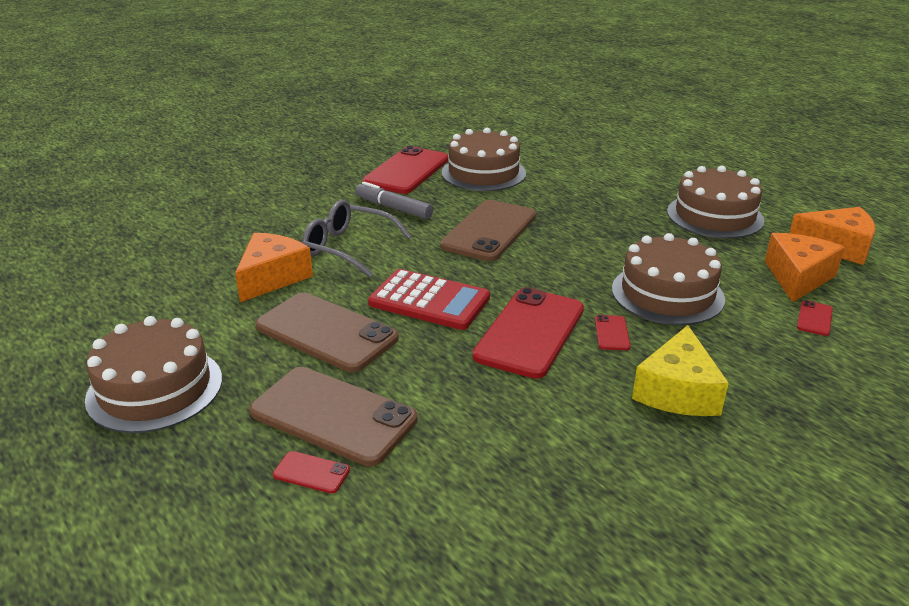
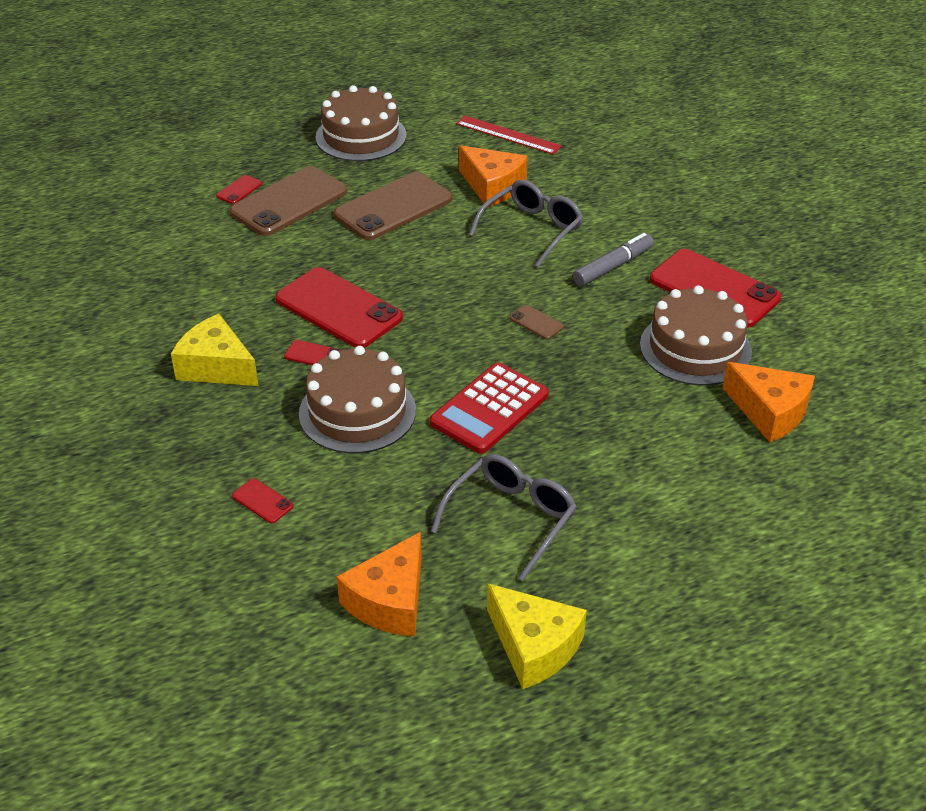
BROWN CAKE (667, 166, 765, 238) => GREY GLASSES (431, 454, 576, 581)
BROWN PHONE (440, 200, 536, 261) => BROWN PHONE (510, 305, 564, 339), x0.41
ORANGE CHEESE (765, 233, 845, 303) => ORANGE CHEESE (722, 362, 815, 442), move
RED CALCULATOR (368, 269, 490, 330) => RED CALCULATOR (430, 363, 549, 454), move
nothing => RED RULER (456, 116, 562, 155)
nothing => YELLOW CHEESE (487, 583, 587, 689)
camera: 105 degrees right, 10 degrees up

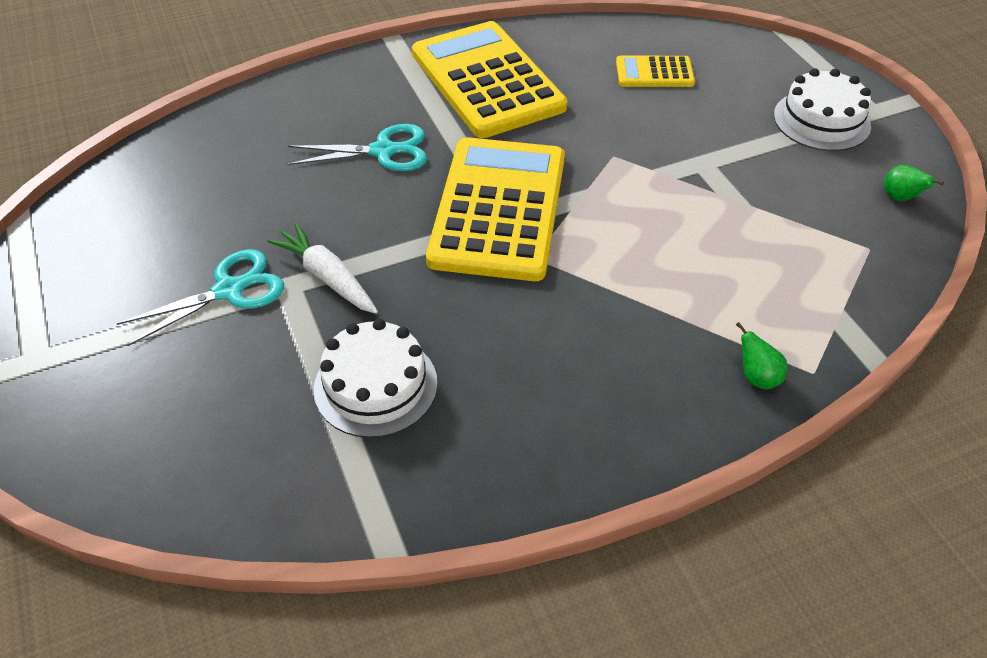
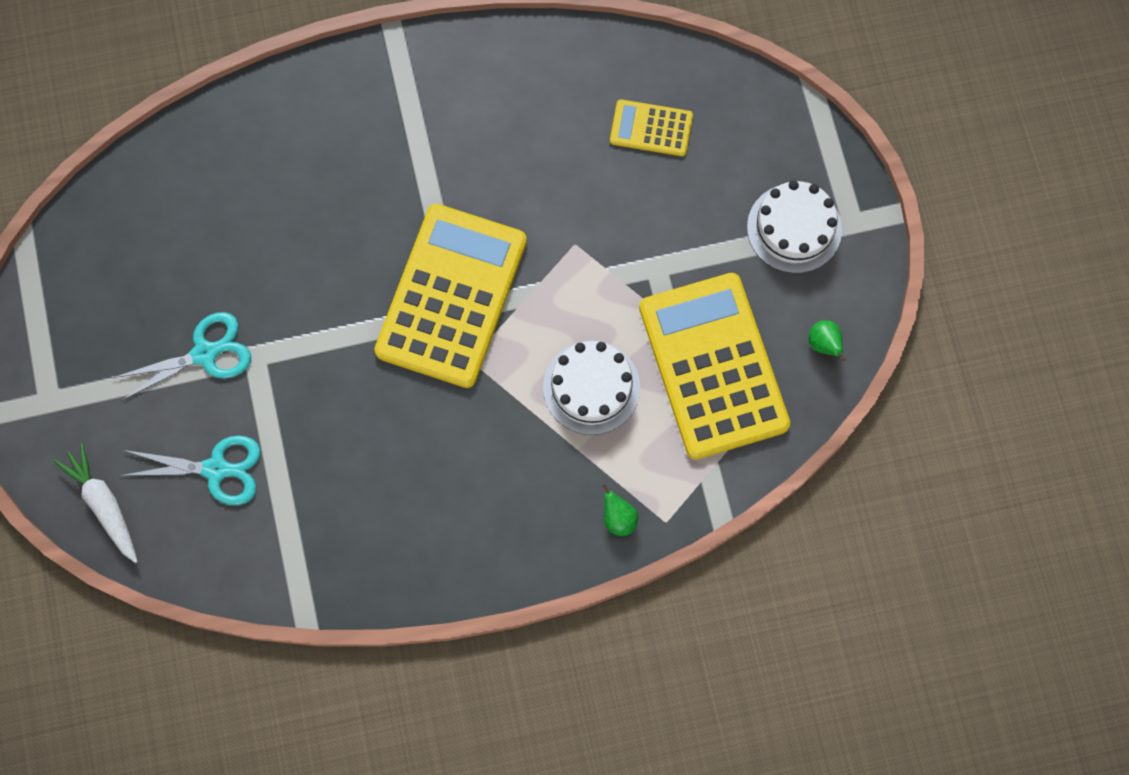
YELLOW CALCULATOR (412, 21, 568, 138) => YELLOW CALCULATOR (639, 273, 790, 459), move
TURQUOISE SCISSORS (287, 124, 427, 171) => TURQUOISE SCISSORS (120, 435, 261, 505), move
WHITE CARROT (268, 223, 378, 314) => WHITE CARROT (54, 443, 138, 563), move
WHITE CAKE (314, 319, 437, 438) => WHITE CAKE (543, 341, 640, 435), move
camera: 10 degrees right, 25 degrees up

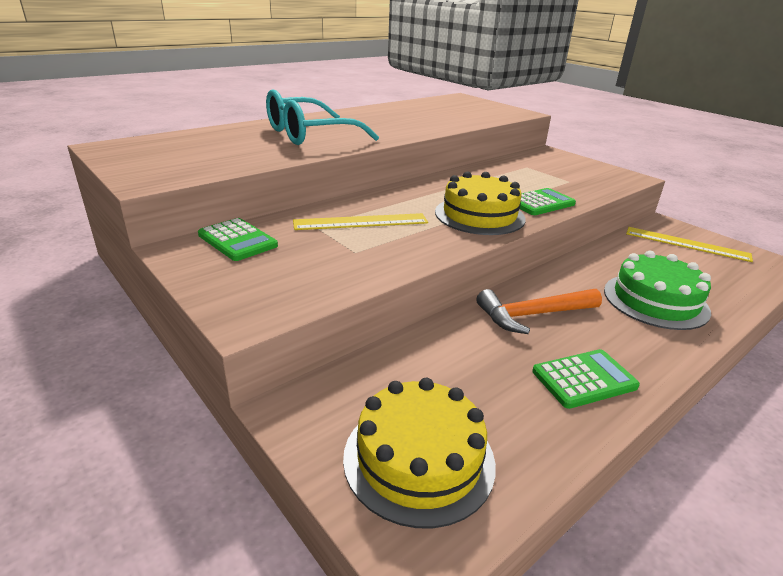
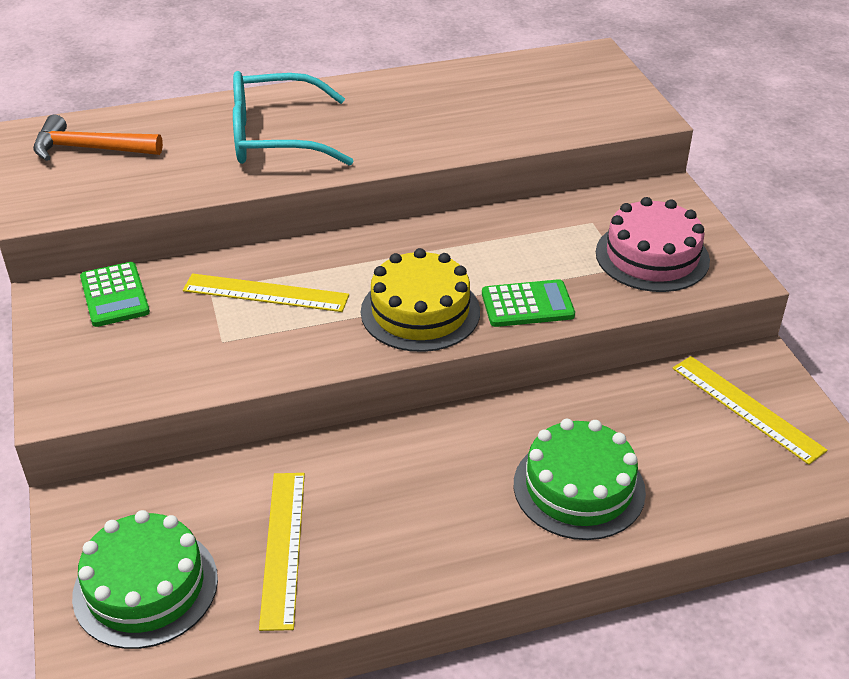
ORANGE HAMMER (476, 289, 602, 334) => ORANGE HAMMER (33, 115, 163, 161), move
GREEN CALCULATOR (532, 349, 640, 409) => nothing
YELLOW CAKE (343, 378, 496, 528) => GREEN CAKE (72, 510, 218, 649)
nothing => PINK CAKE (596, 197, 710, 292)
nothing => YELLOW RULER (259, 473, 305, 631)
camera: 25 degrees right, 10 degrees up

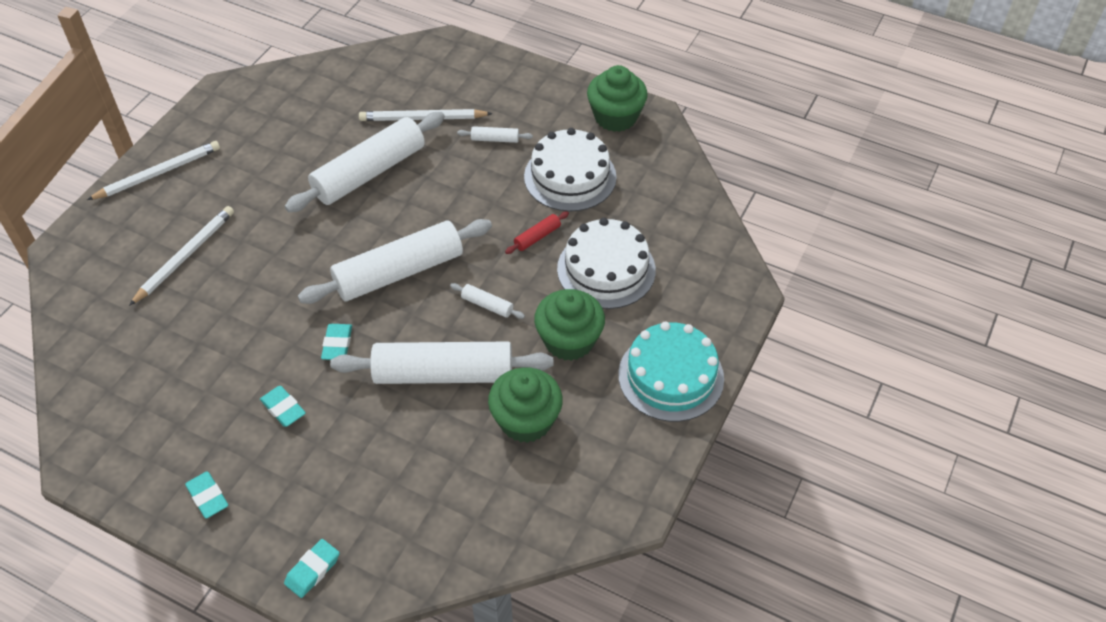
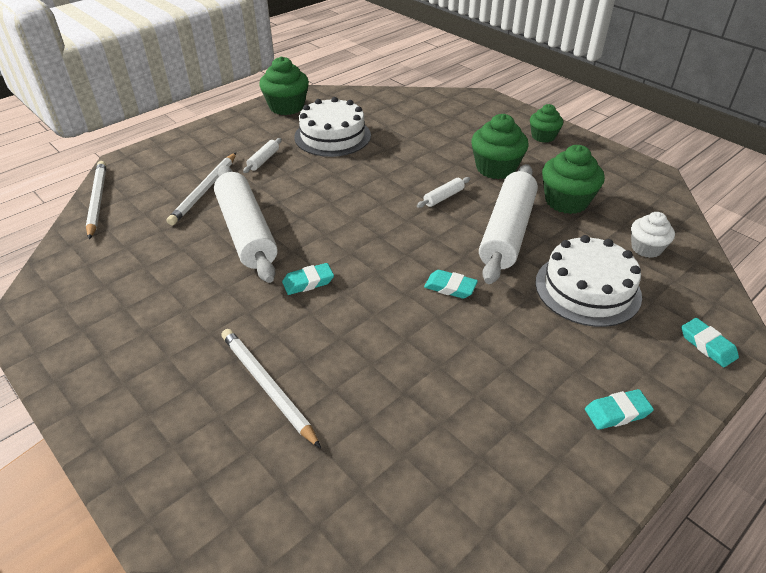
WHITE PENCIL (87, 141, 220, 200) => WHITE PENCIL (86, 161, 106, 239), move
RED ROLLING PIN (505, 211, 569, 254) => nothing
WHITE CAKE (557, 218, 656, 309) => WHITE CAKE (535, 235, 642, 327), move
WHITE ROLLING PIN (298, 219, 492, 304) => nothing
TURQUOISE CAKE (618, 322, 724, 422) => GREEN CUPCAKE (530, 104, 563, 143)
TURQUOISE ERASER (260, 386, 306, 427) => TURQUOISE ERASER (282, 263, 334, 295), move
nothing => WHITE CUPCAKE (631, 212, 675, 258)
camera: 70 degrees left, 10 degrees down

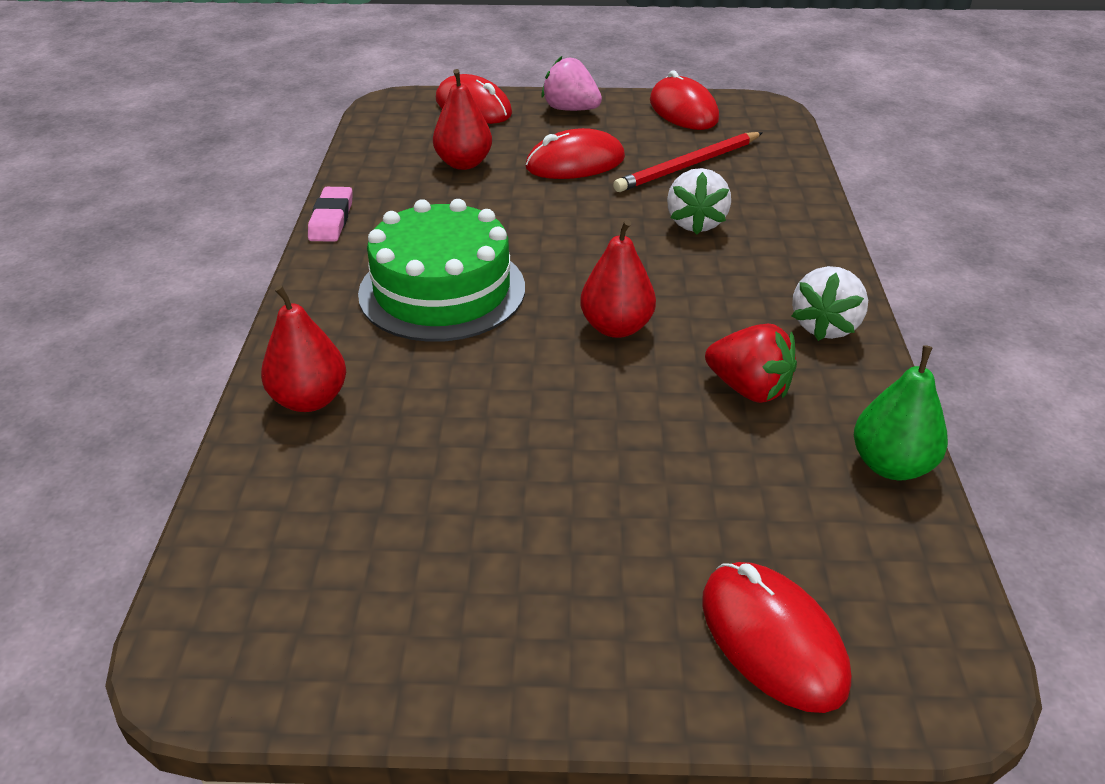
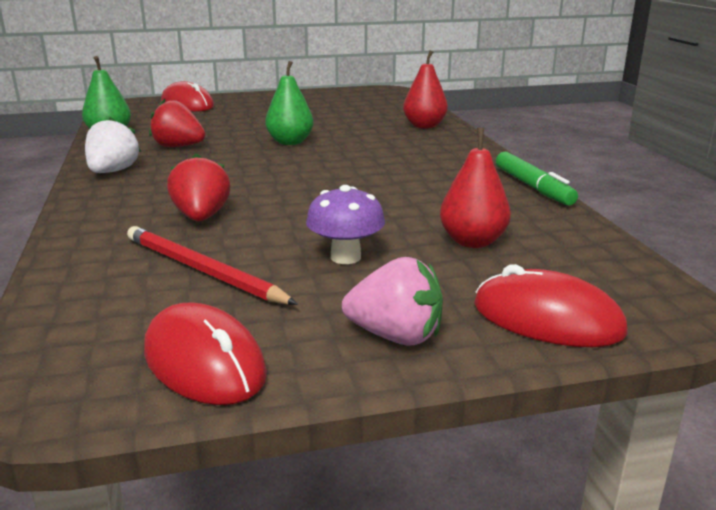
RED MOUSE (525, 128, 625, 179) => PURPLE MUSHROOM (306, 185, 385, 264)
RED PENCIL (613, 132, 763, 192) => RED PENCIL (127, 226, 298, 305), 90 degrees counterclockwise
WHITE STRAWBERRY (667, 168, 731, 235) => RED STRAWBERRY (167, 154, 230, 221)
PINK ERASER (308, 187, 352, 242) => GREEN MARKER (496, 152, 578, 205)
GREEN CAKE (358, 199, 525, 342) => nothing
RED PEAR (580, 220, 656, 338) => nothing
nothing => GREEN PEAR (265, 61, 314, 145)
camera: 165 degrees right, 15 degrees down

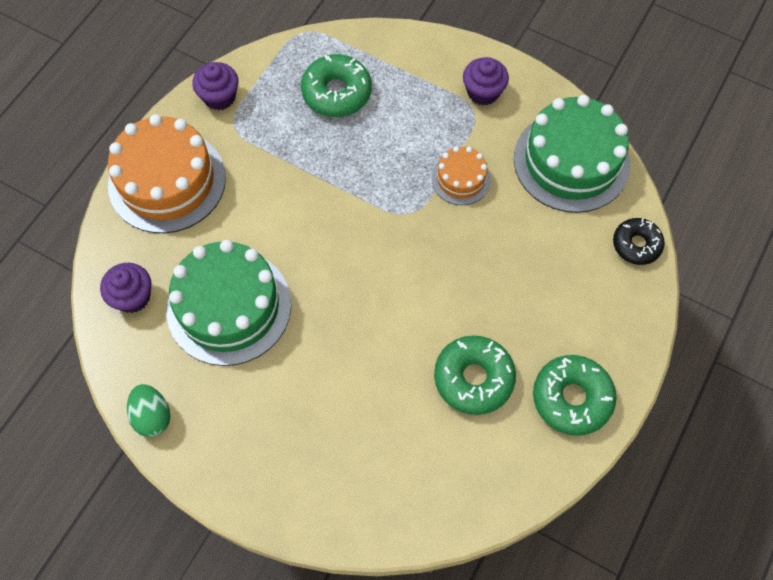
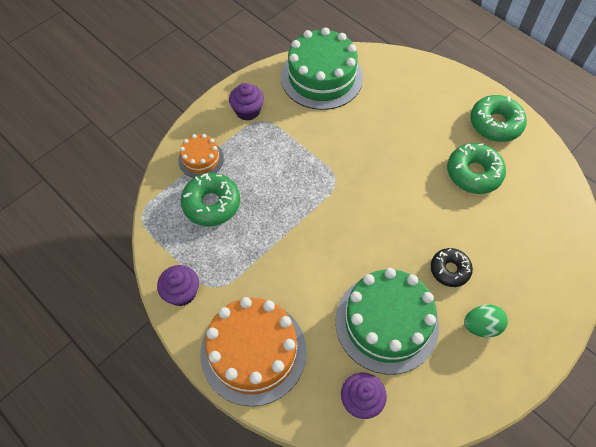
ORANGE CAKE (431, 146, 491, 205) => ORANGE CAKE (178, 134, 224, 178), move
BLACK DONUT (613, 218, 665, 265) => BLACK DONUT (431, 248, 473, 287), move
GREEN EGG (127, 384, 170, 437) => GREEN EGG (464, 304, 508, 337), move
camera: 75 degrees left, 5 degrees down

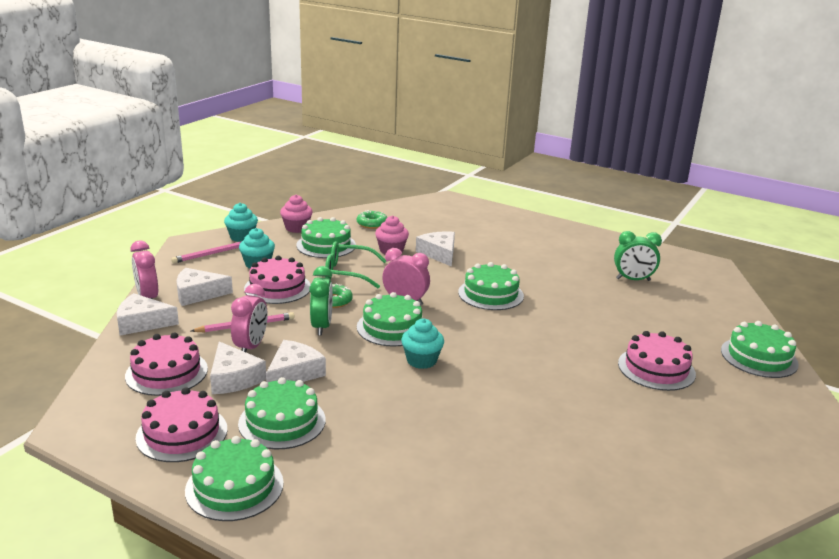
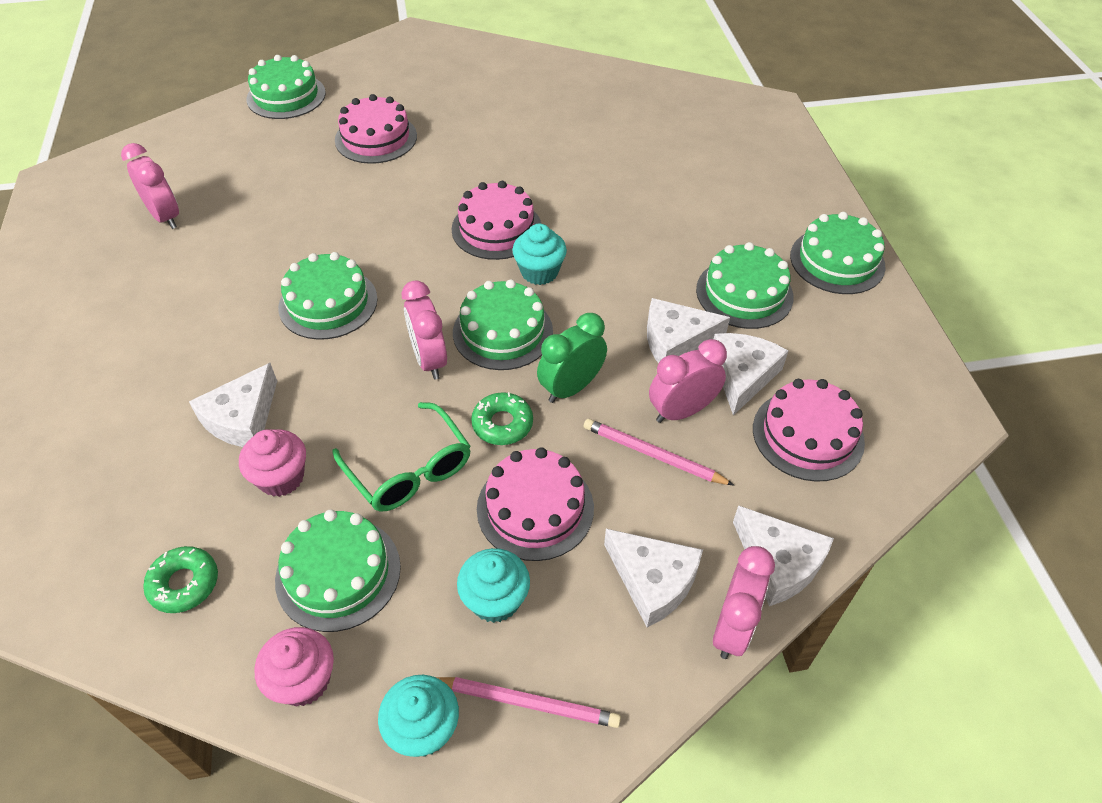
GREEN CLOCK (614, 231, 662, 281) => PINK CLOCK (121, 143, 179, 229)
PINK CAKE (135, 387, 227, 462) => PINK CAKE (451, 181, 541, 260), move
camera: 130 degrees left, 25 degrees up

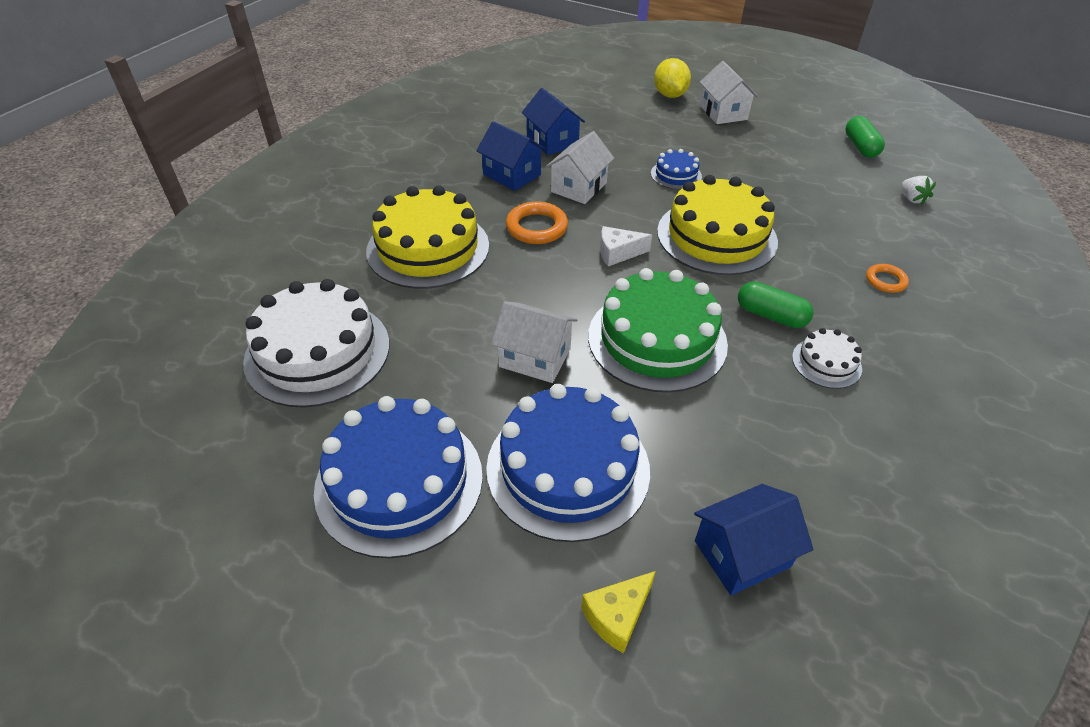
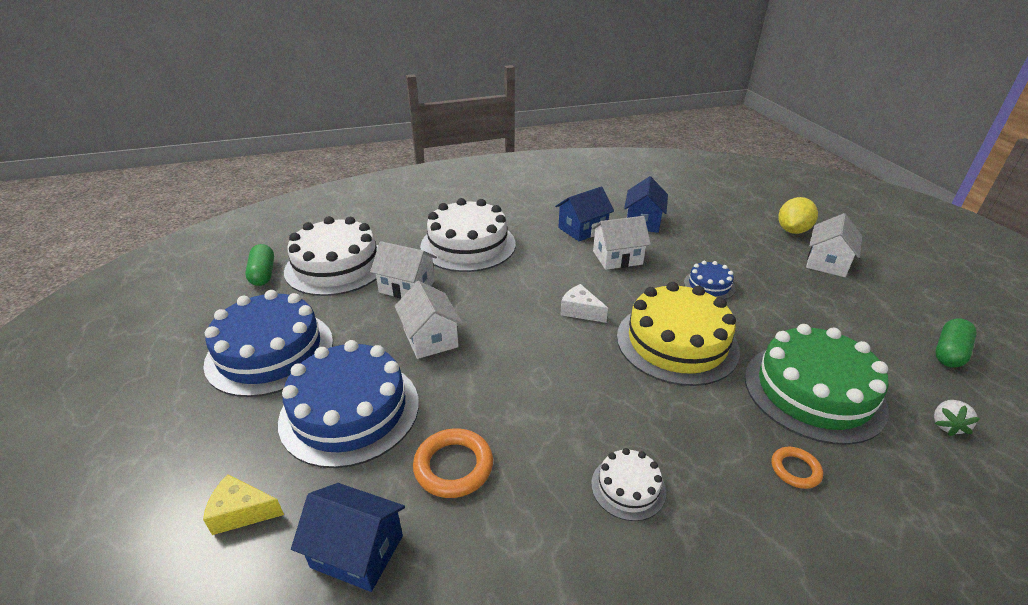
BLUE HOUSE (476, 121, 546, 191) => BLUE HOUSE (555, 186, 614, 241), 60 degrees clockwise
YELLOW CAKE (366, 185, 489, 289) => WHITE CAKE (420, 198, 516, 272)
ORANGE RING (506, 201, 568, 244) => ORANGE RING (413, 428, 493, 498), move
GREEN CAKE (588, 268, 728, 393) => GREEN CAKE (745, 324, 889, 445), move
GREEN CAPSULE (738, 281, 814, 328) => GREEN CAPSULE (245, 244, 274, 286), move
nothing => WHITE HOUSE (370, 241, 437, 299)
camera: 45 degrees right, 10 degrees down

